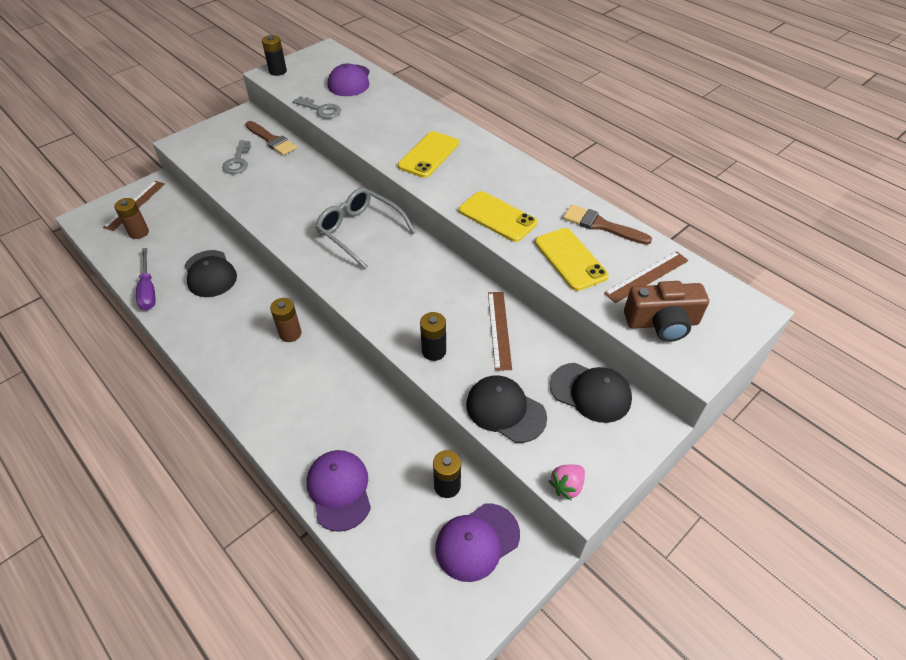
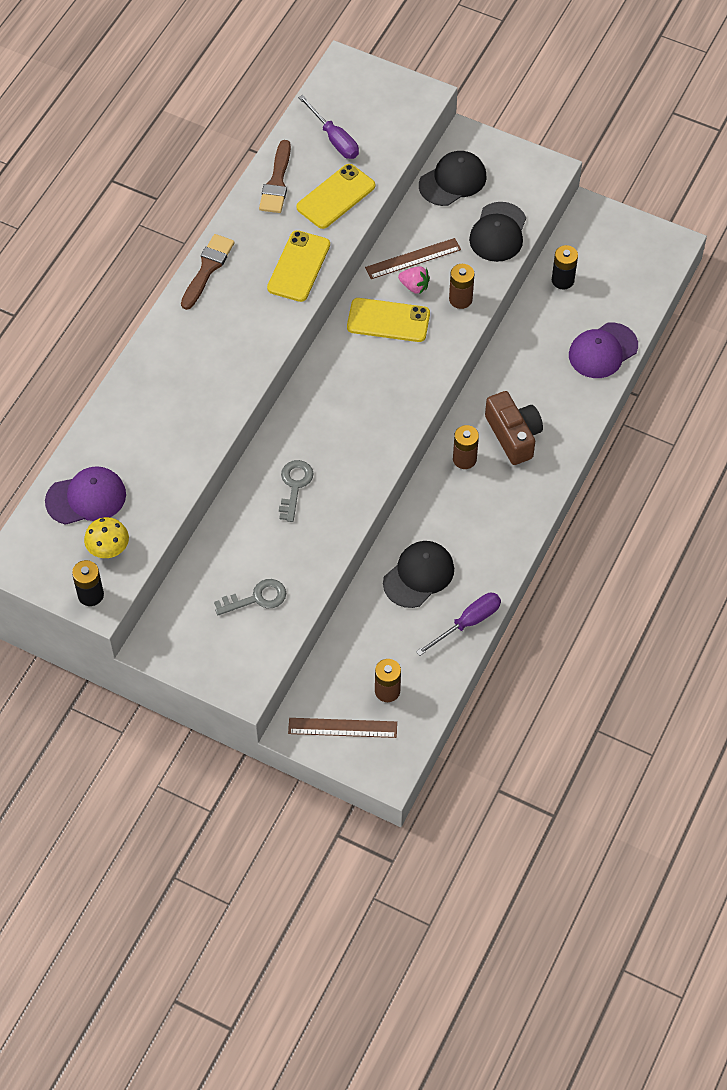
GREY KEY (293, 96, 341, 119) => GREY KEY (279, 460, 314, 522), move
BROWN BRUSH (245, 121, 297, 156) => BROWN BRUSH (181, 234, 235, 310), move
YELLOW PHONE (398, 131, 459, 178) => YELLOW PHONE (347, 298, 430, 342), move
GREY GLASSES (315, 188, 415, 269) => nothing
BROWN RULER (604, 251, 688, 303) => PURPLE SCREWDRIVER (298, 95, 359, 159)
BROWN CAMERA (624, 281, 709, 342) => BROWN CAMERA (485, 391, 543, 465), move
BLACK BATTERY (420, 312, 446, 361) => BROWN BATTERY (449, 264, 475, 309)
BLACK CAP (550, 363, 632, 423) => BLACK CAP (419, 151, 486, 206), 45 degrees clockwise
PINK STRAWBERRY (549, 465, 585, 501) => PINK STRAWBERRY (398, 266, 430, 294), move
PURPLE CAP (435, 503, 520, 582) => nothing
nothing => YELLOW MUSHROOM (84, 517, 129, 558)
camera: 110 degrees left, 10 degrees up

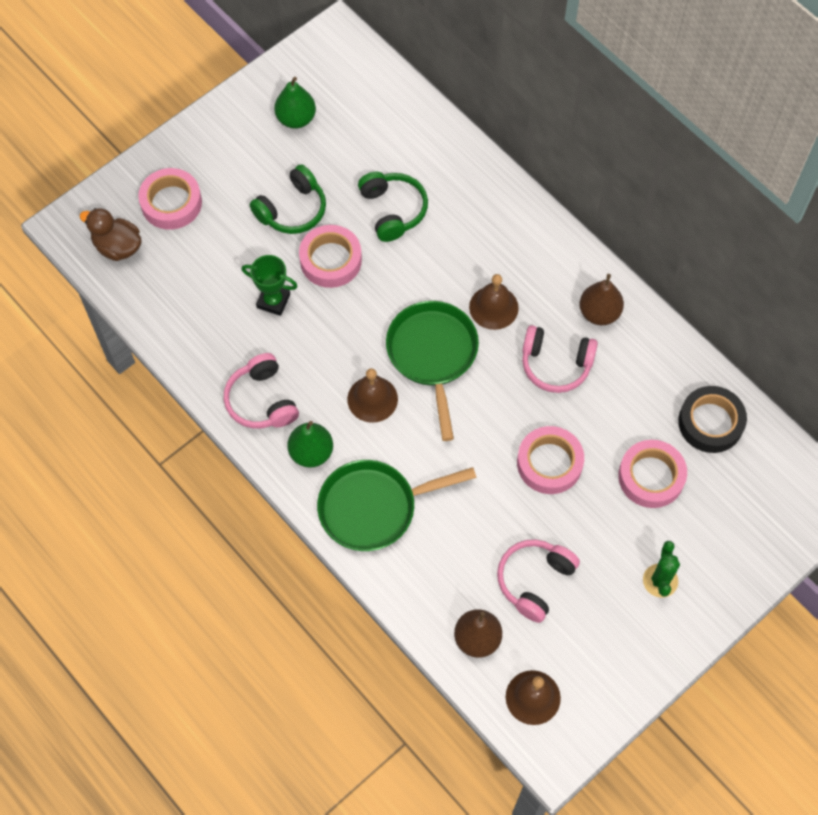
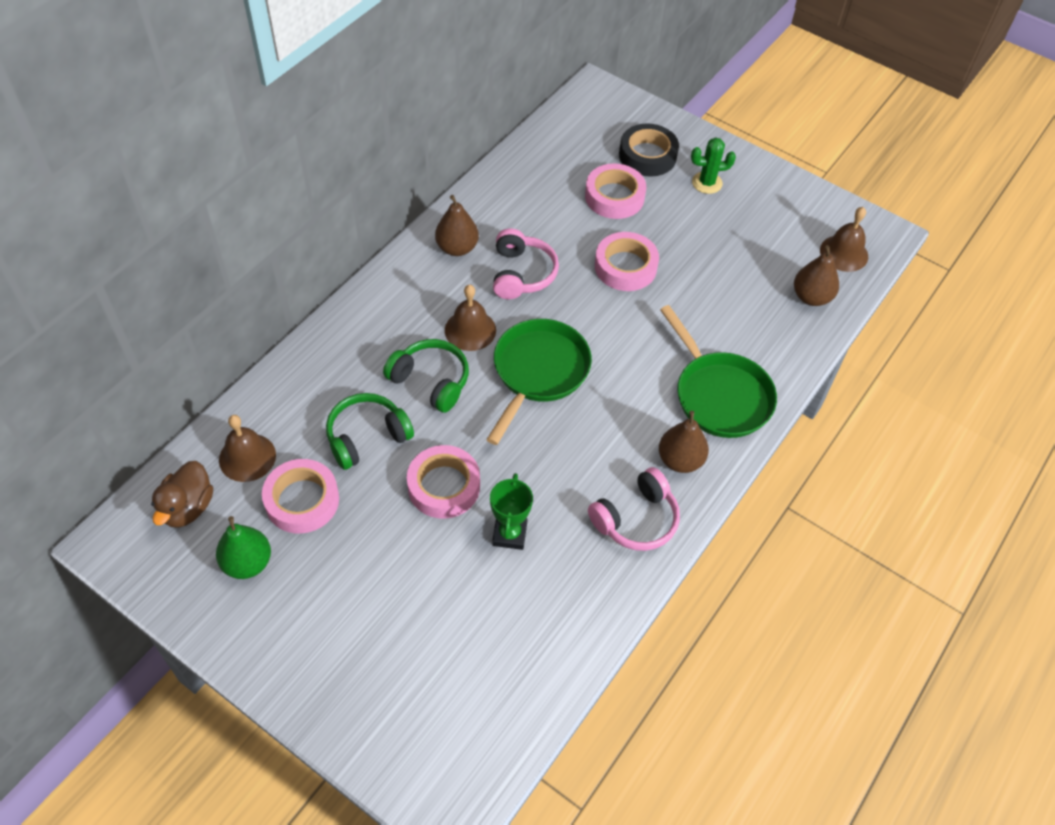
GREEN HEADPHONES (250, 164, 326, 234) => GREEN HEADPHONES (383, 339, 469, 413), move
PINK TAPE (138, 168, 202, 230) => PINK TAPE (262, 459, 339, 533), move
BROWN DUCK (79, 208, 141, 261) => BROWN DUCK (151, 461, 213, 528), move
GREEN PAN (386, 301, 479, 441) => GREEN PAN (486, 319, 592, 445), 135 degrees clockwise
BROWN BELL (347, 368, 398, 423) => BROWN BELL (219, 415, 276, 482), move
BLACK TAPE (678, 386, 747, 453) => BLACK TAPE (619, 124, 679, 177), move
GREEN PEAR (287, 421, 333, 468) => BROWN PEAR (659, 411, 709, 473)
PINK HEADPHONES (497, 539, 580, 623) => nothing
camera: 105 degrees left, 10 degrees down

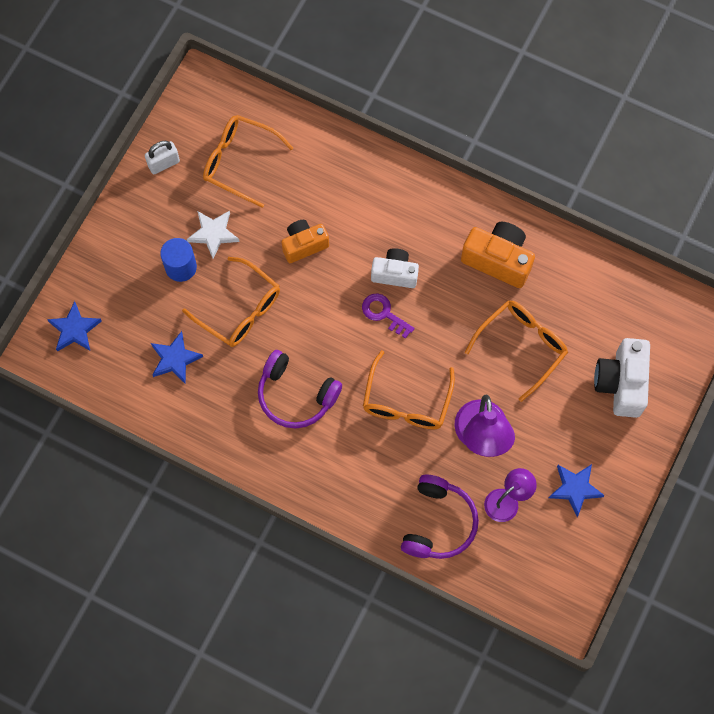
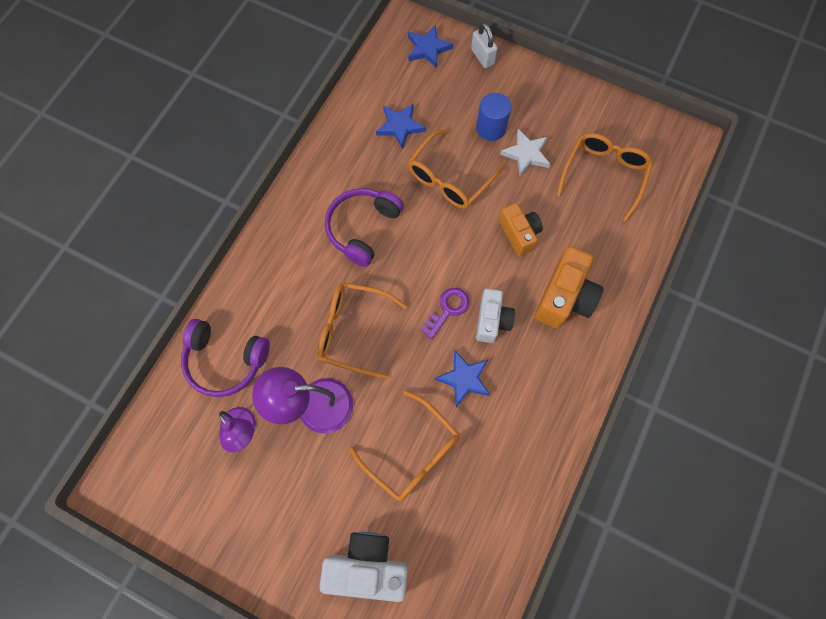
WHITE PADLOCK (145, 141, 180, 174) => WHITE PADLOCK (471, 23, 498, 68), move
ORANGE CAMERA (461, 222, 535, 288) => ORANGE CAMERA (534, 246, 604, 328), move
BLUE STAR (549, 464, 605, 517) => BLUE STAR (435, 351, 490, 407), move
camera: 90 degrees right, 0 degrees up

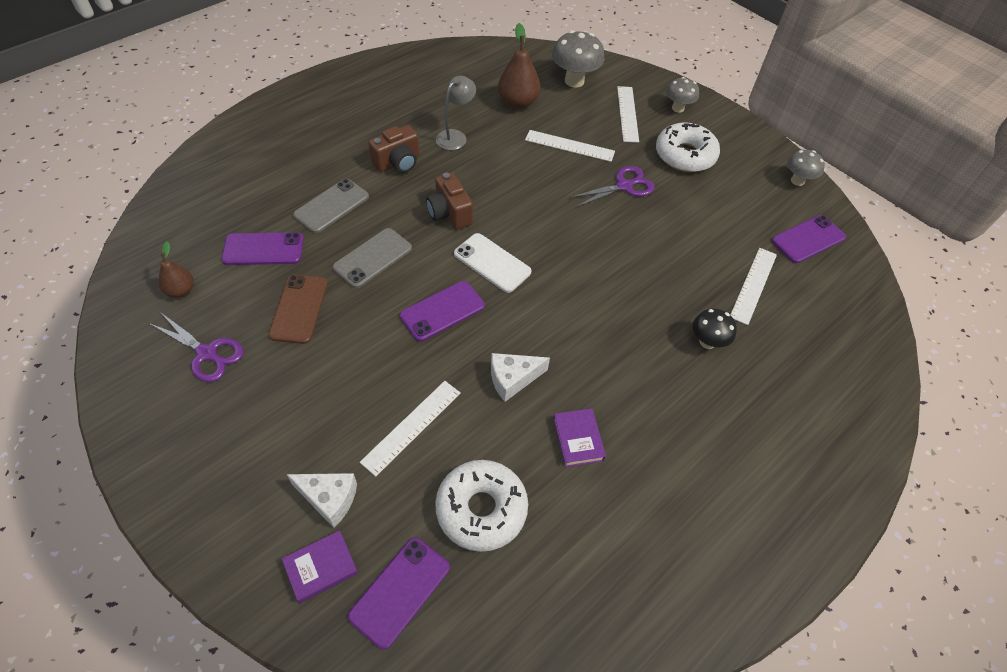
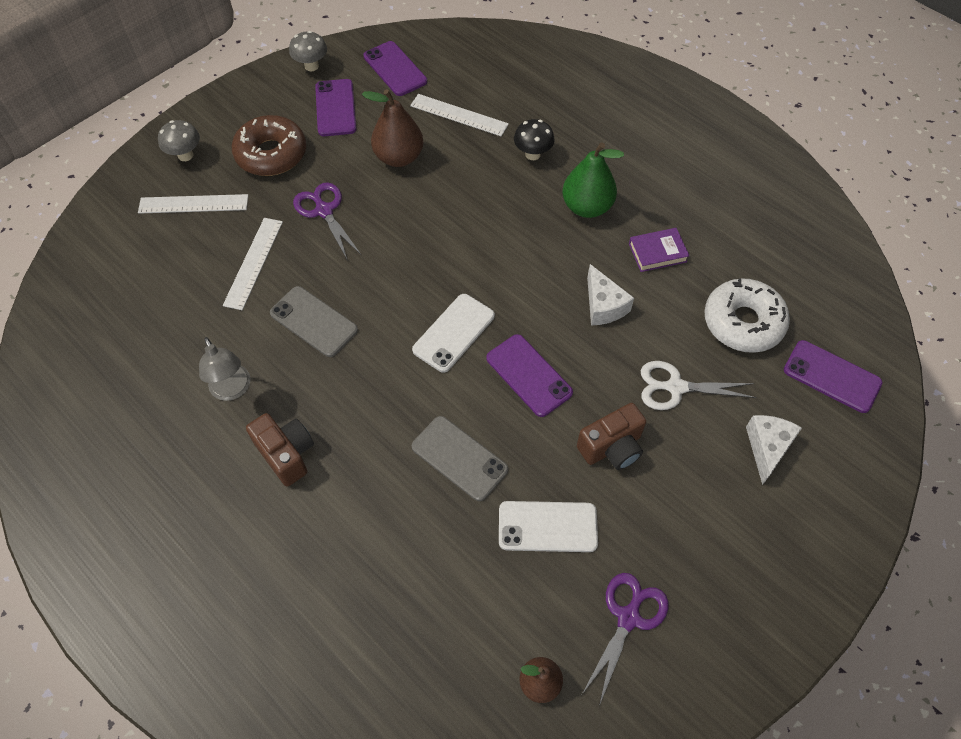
BROWN PEAR (498, 23, 540, 109) => BROWN PEAR (362, 89, 423, 167), move
GREY MUSHROOM (552, 30, 604, 87) => nothing
GREY LAMP (436, 76, 476, 150) => GREY LAMP (199, 337, 251, 401), 150 degrees counterclockwise
WHITE DONUT (656, 122, 720, 172) => BROWN DONUT (232, 115, 306, 176)
BROWN CAMERA (426, 172, 473, 230) => BROWN CAMERA (577, 403, 646, 470), move
GREY PHONE (293, 179, 369, 233) => GREY PHONE (270, 286, 358, 357), move
PURPLE PHONE (221, 232, 304, 265) => PURPLE PHONE (315, 79, 356, 136), move
BROWN PHONE (268, 274, 328, 344) => WHITE PHONE (499, 501, 598, 552)
WHITE RULER (360, 381, 461, 477) => WHITE SCISSORS (641, 361, 757, 410)
PURPLE BOOK (282, 530, 358, 603) => nothing
nothing => GREEN PEAR (562, 142, 624, 218)
camera: 90 degrees left, 5 degrees up

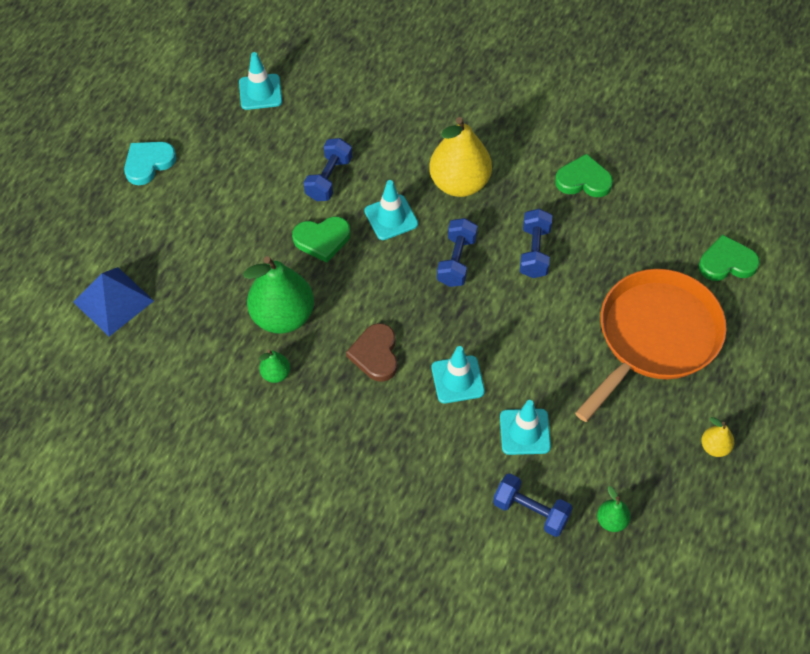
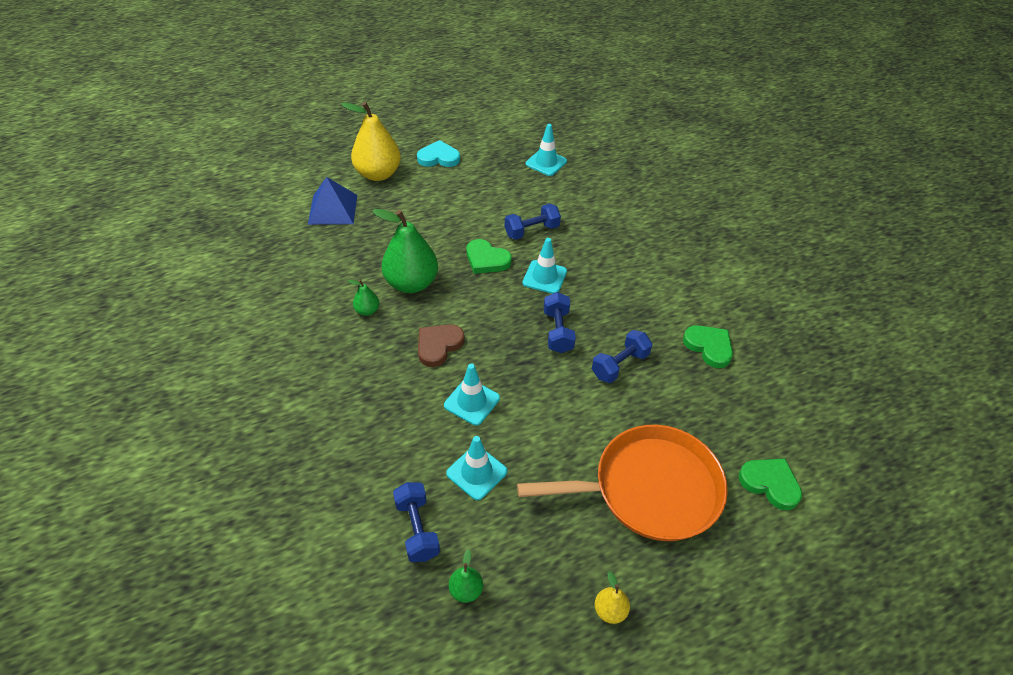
YELLOW PEAR (429, 117, 492, 197) => YELLOW PEAR (341, 102, 401, 181), move
BLUE DUMBBELL (437, 218, 478, 287) => BLUE DUMBBELL (544, 292, 576, 353), 60 degrees counterclockwise
camera: 40 degrees right, 10 degrees down

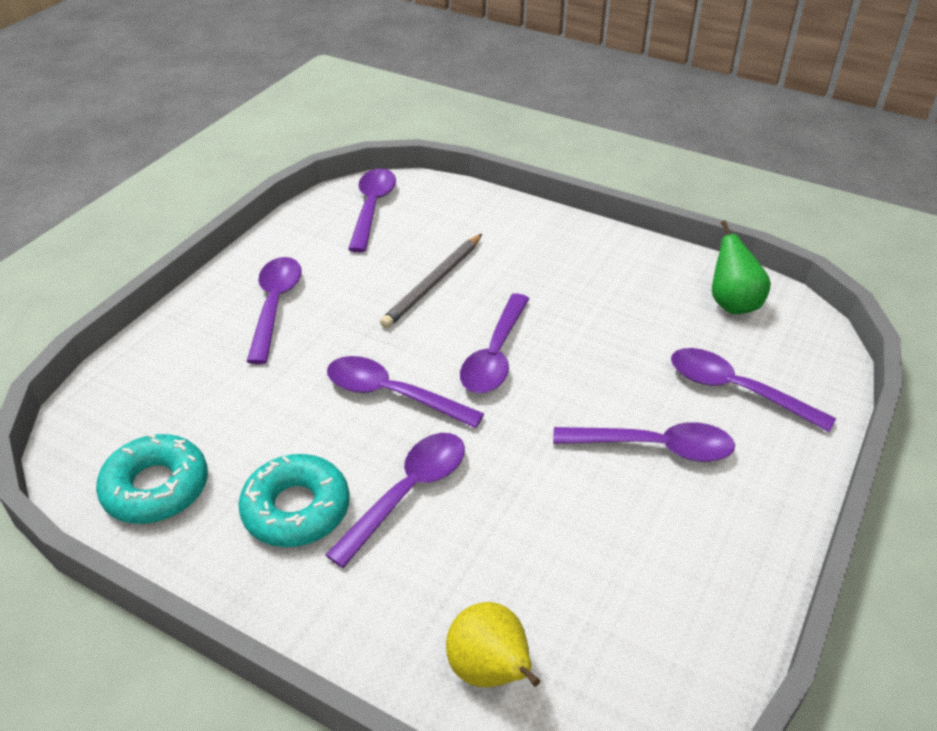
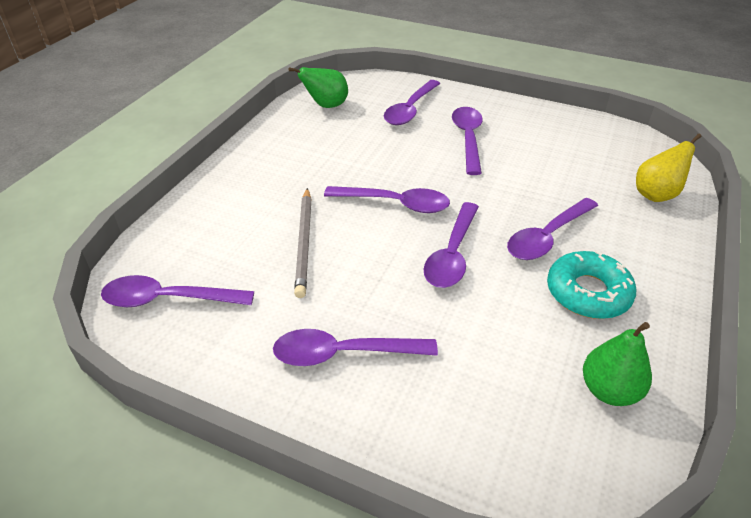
GREY PENCIL (380, 234, 482, 329) => GREY PENCIL (294, 188, 312, 298), 60 degrees clockwise
PURPLE SPOON (325, 433, 465, 568) => PURPLE SPOON (507, 198, 598, 260), 75 degrees counterclockwise
TURQUOISE DONUT (96, 434, 208, 524) => GREEN PEAR (583, 322, 652, 406)
camera: 95 degrees left, 0 degrees up

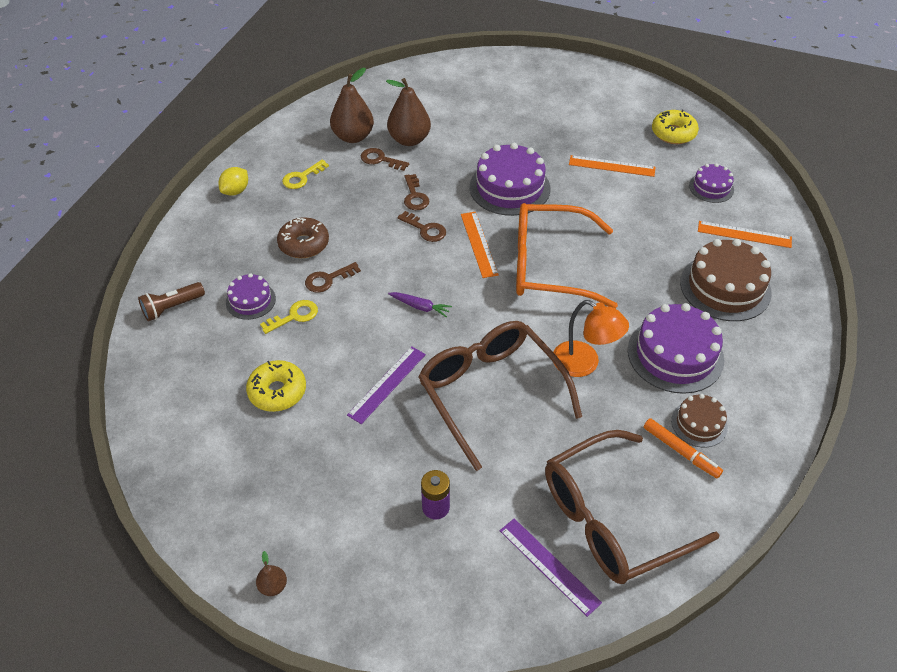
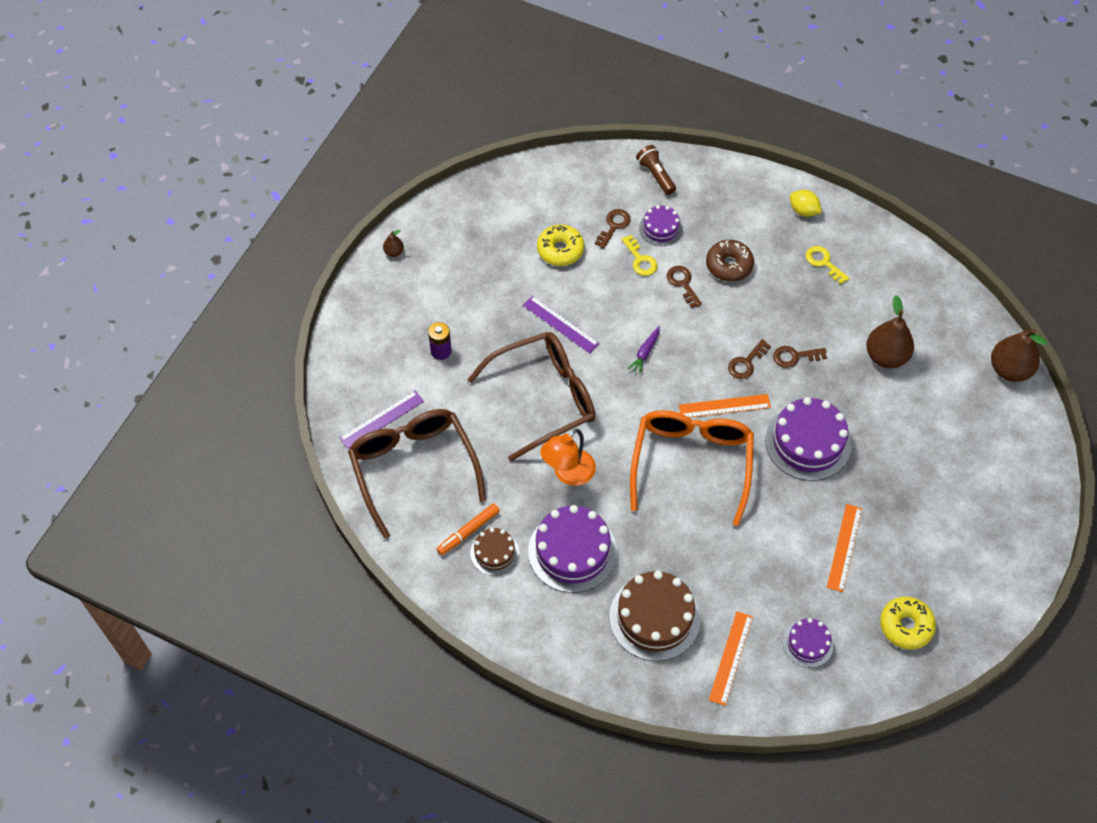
BROWN PEAR (330, 68, 374, 143) => BROWN PEAR (991, 329, 1047, 382), move
BROWN KEY (361, 148, 409, 171) => BROWN KEY (595, 209, 631, 249), move
camera: 95 degrees right, 10 degrees up

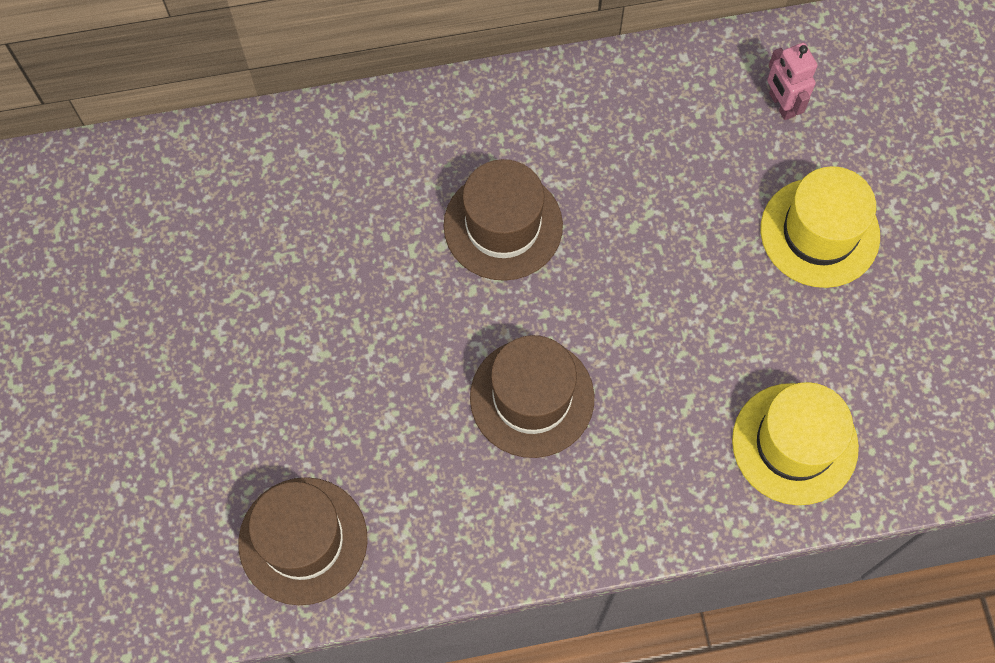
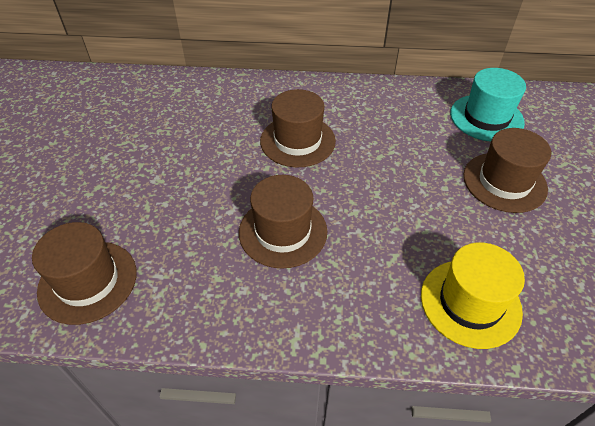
PINK ROBOT (767, 43, 818, 120) => TURQUOISE HAT (450, 68, 526, 142)
YELLOW HAT (761, 166, 880, 288) => BROWN HAT (463, 128, 551, 213)
camera: 15 degrees right, 20 degrees down

